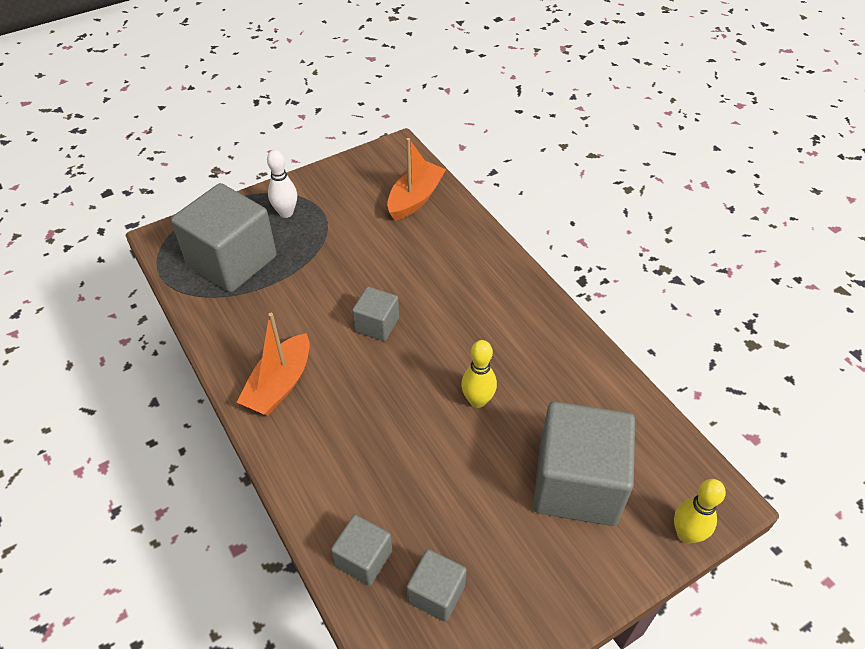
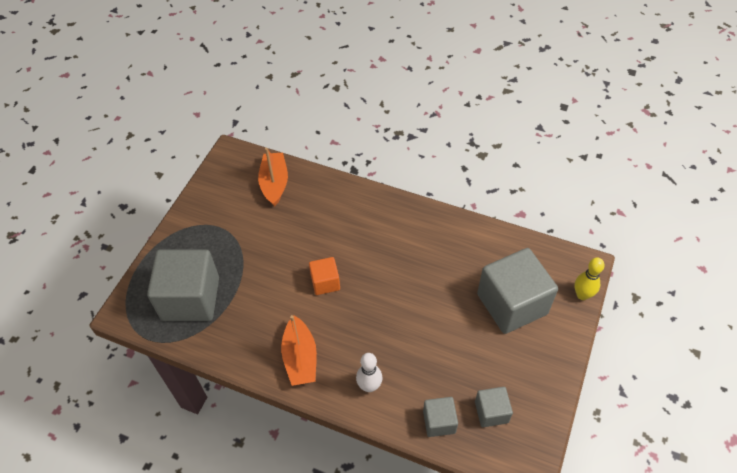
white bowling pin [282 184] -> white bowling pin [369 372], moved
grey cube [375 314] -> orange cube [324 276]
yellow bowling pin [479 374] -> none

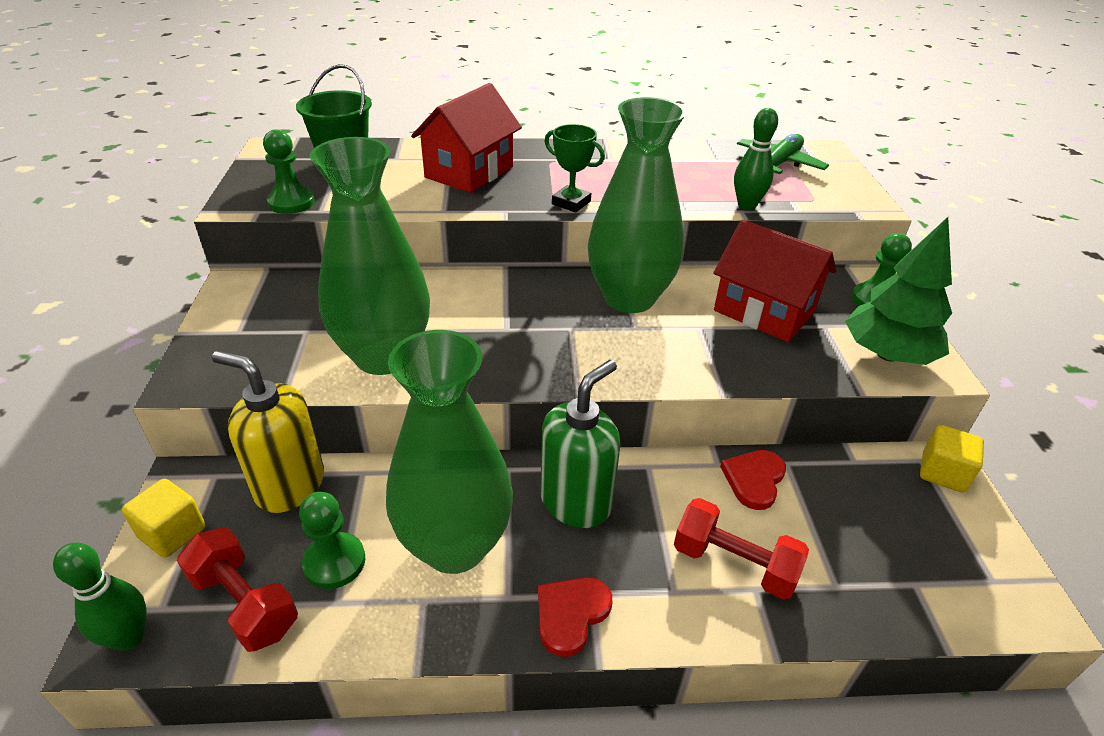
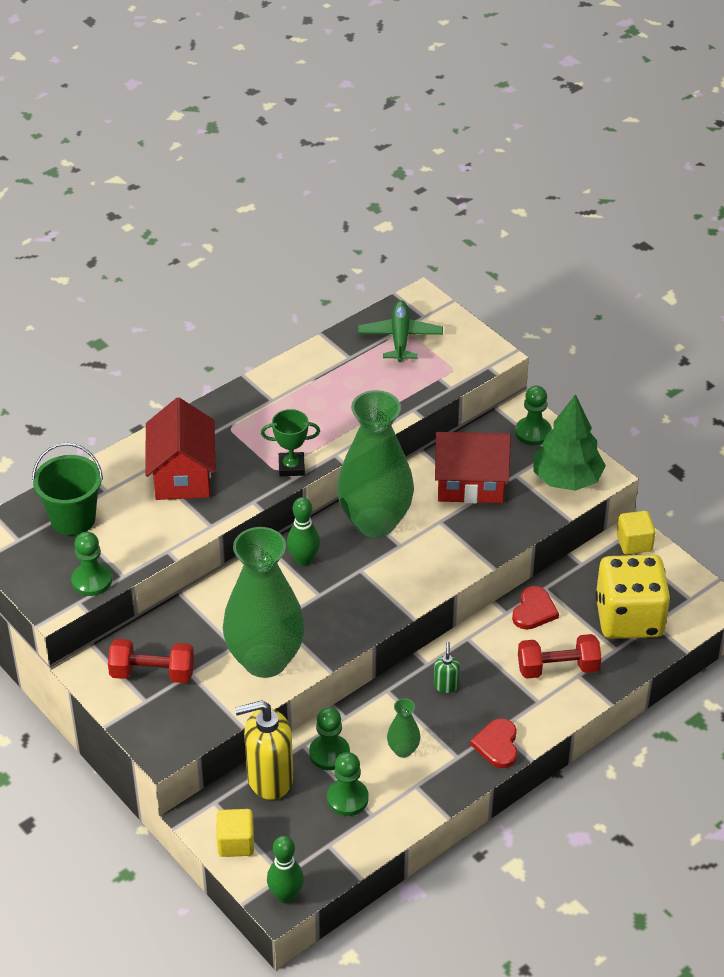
red dumbbell [237 589] -> red dumbbell [151 661], moved
green vase [449 452] -> green vase [403 728], x0.41
green soap dispenser [580 444] -> green soap dispenser [447 667], x0.46
red heart [753 480] -> red heart [535 608], 150 degrees counterclockwise
green bowling pin [756 159] -> green bowling pin [303 531], moved
none -> green pawn [329 738]
none -> yellow dice [632 596]

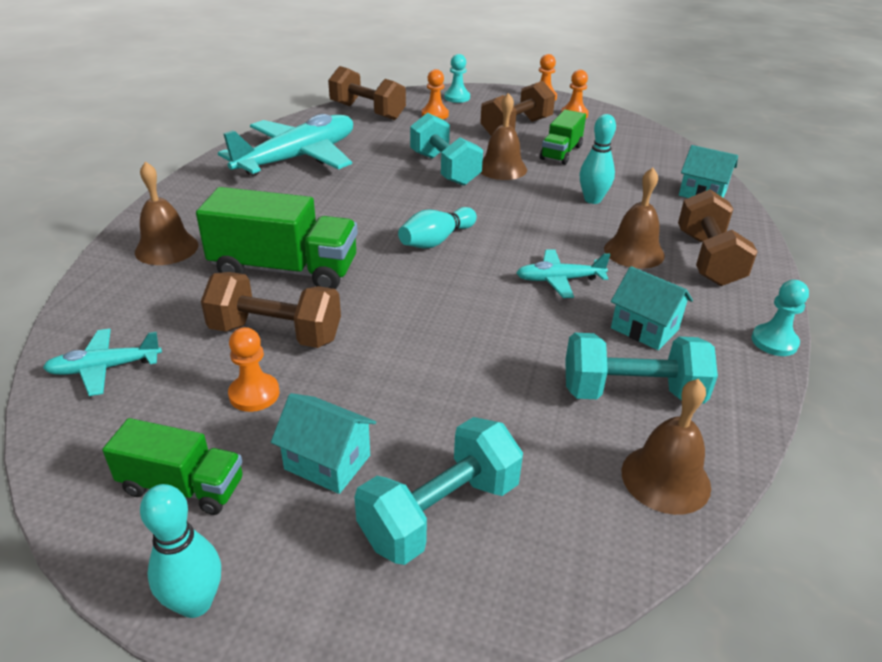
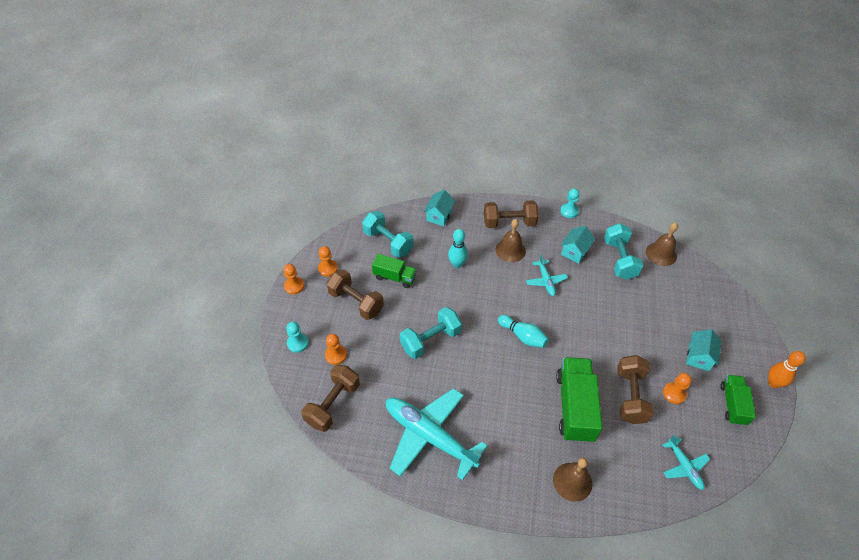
turquoise bowling pin [180 551] -> orange bowling pin [787 369]
turquoise dumbbell [438 491] -> turquoise dumbbell [388 234], moved
brown bell [504 136] -> none

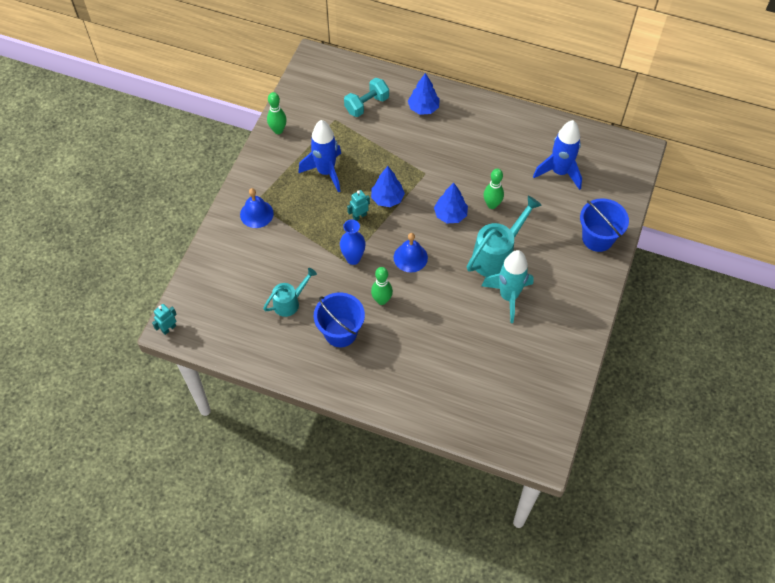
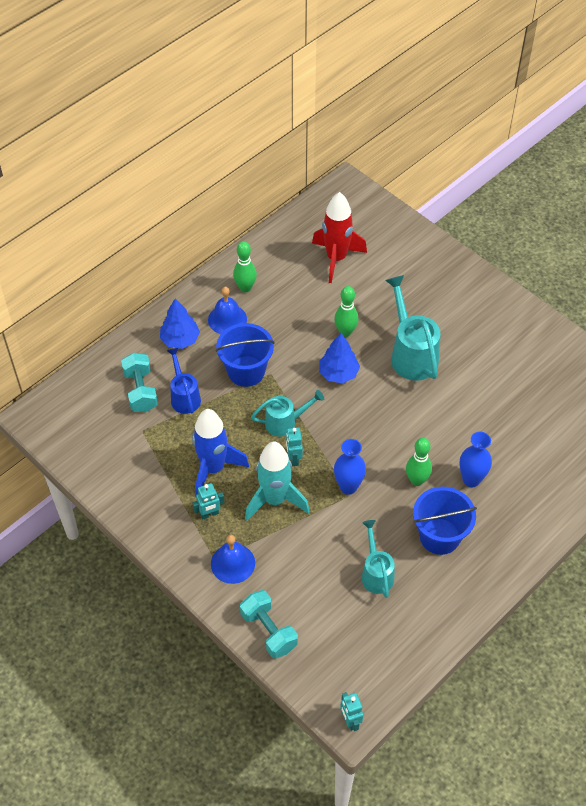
green bowling pin [277 113] -> green bowling pin [245 266], moved
blue tree [388 186] -> turquoise watering can [287 413]
blue bell [411 253] -> blue bell [227 310], moved
turquoise rocket [508 286] -> turquoise rocket [277 481], moved
blue rocket [557 155] -> red rocket [339 237]
blue bucket [604 225] -> blue bucket [245 355], moved
none -> blue watering can [184 381]
none -> turquoise robot [209 501]
none -> turquoise dumbbell [269 624]
none -> blue vase [475 459]

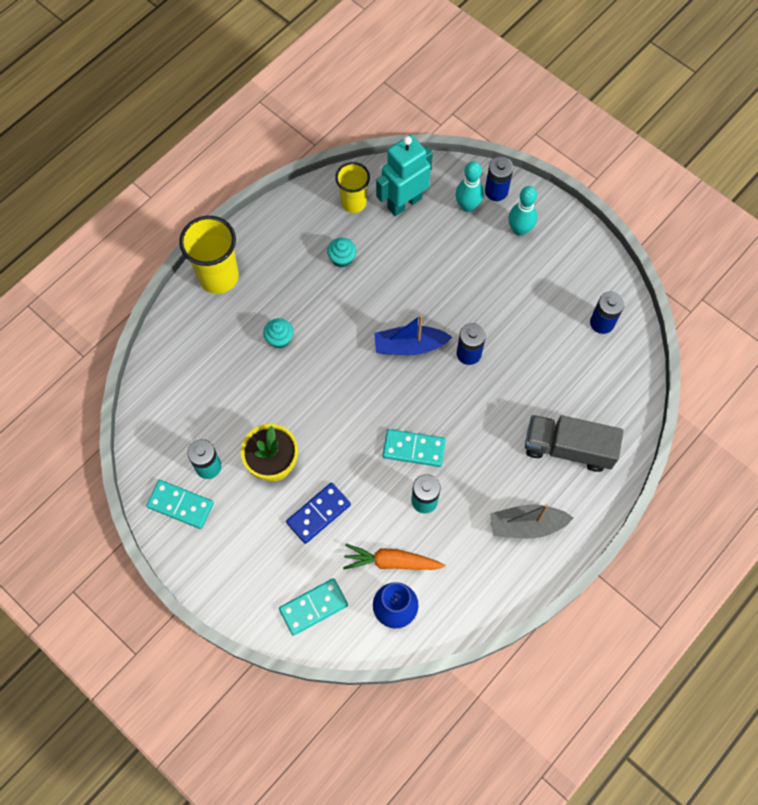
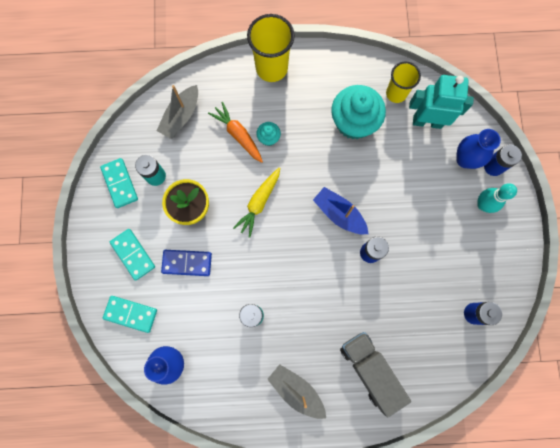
turquoise cupcake [341 253] -> turquoise cupcake [358 112], x2.18
orange carrot [394 557] -> orange carrot [235 132], moved
turquoise domino [414 448] -> turquoise domino [132 255], moved
turquoise bowling pin [470 186] -> blue vase [478 149]
none -> grey boat [177 112]
none -> yellow carrot [256 202]

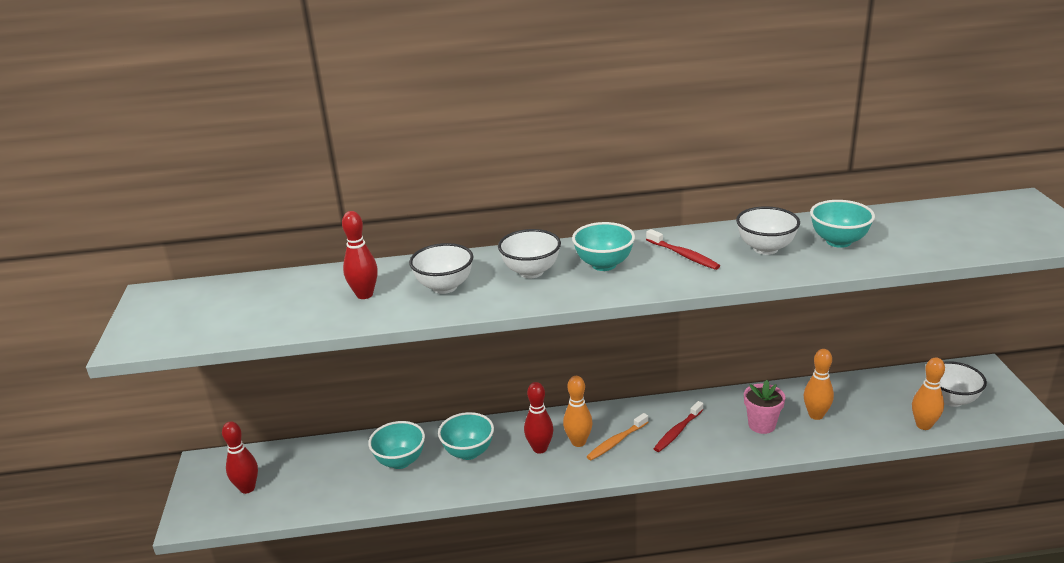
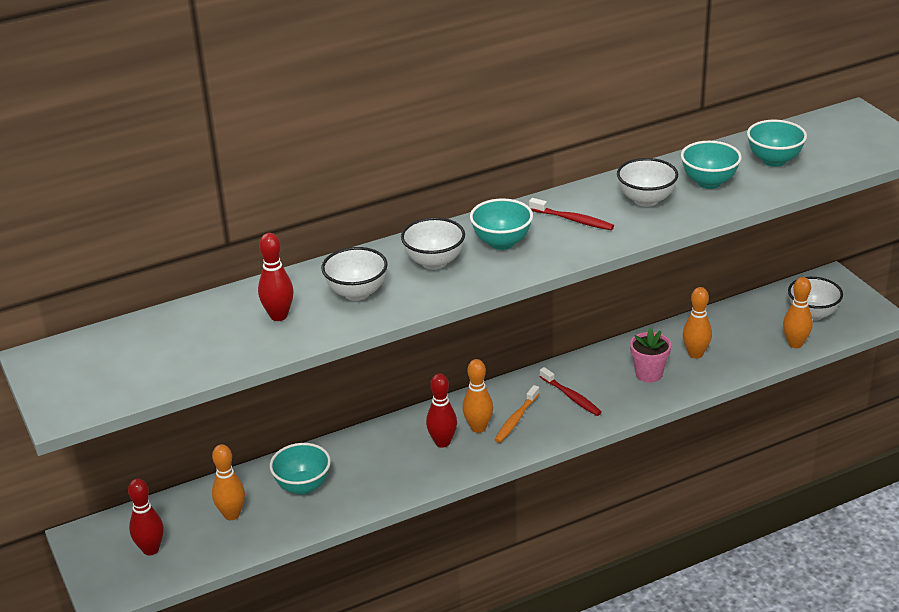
turquoise bowl [466 436] -> turquoise bowl [777 143], moved
red toothbrush [678 426] -> red toothbrush [570 391], 60 degrees counterclockwise
none -> orange bowling pin [228 482]

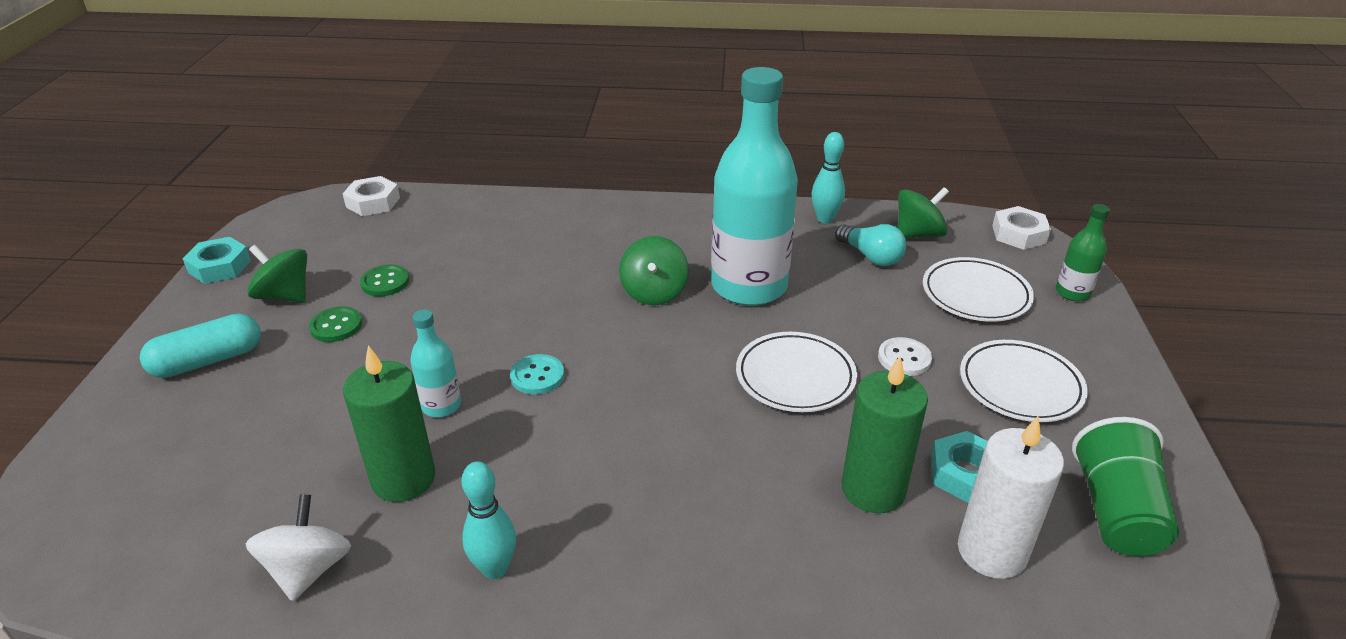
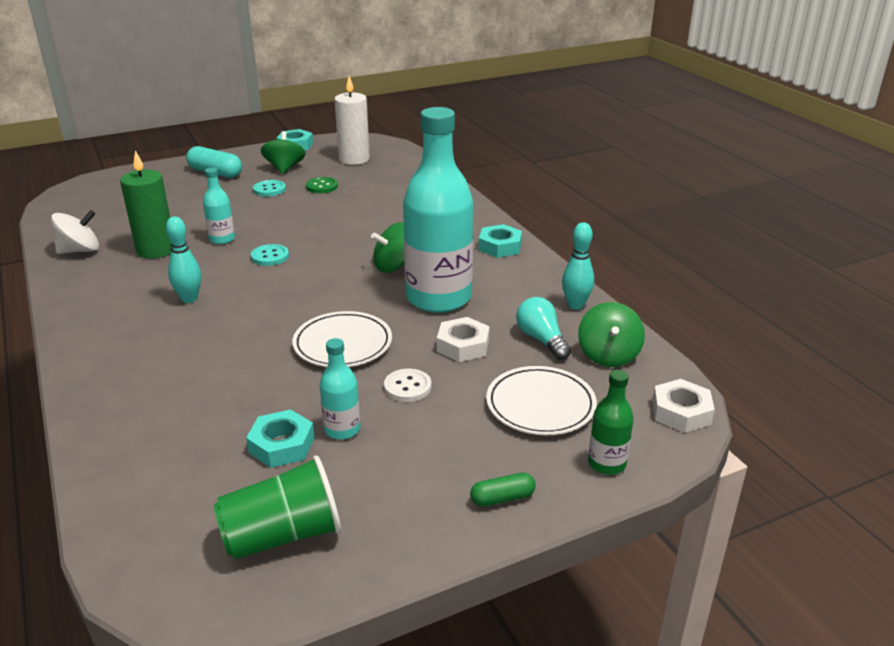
green button [335 324] -> turquoise button [269 188]
white nut [371 196] -> white nut [463 339], moved
turquoise bowling pin [489 520] -> turquoise bowling pin [183 259], moved
turquoise light bulb [870 245] -> turquoise light bulb [543 328], 135 degrees clockwise
green candle [885 434] -> none
green spinning top [923 212] -> green spinning top [611 334], 60 degrees clockwise
white candle [1011 497] -> white candle [352 120], moved
white plate [1024 381] -> none
none -> turquoise bottle [340 389]
none -> green capsule [503 490]
none -> turquoise nut [500 241]

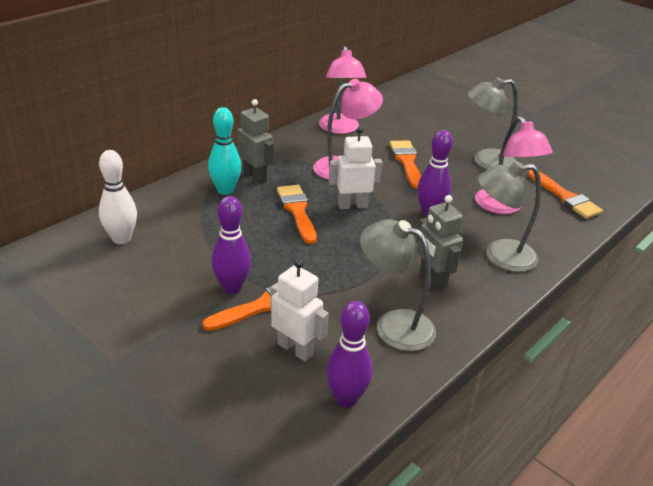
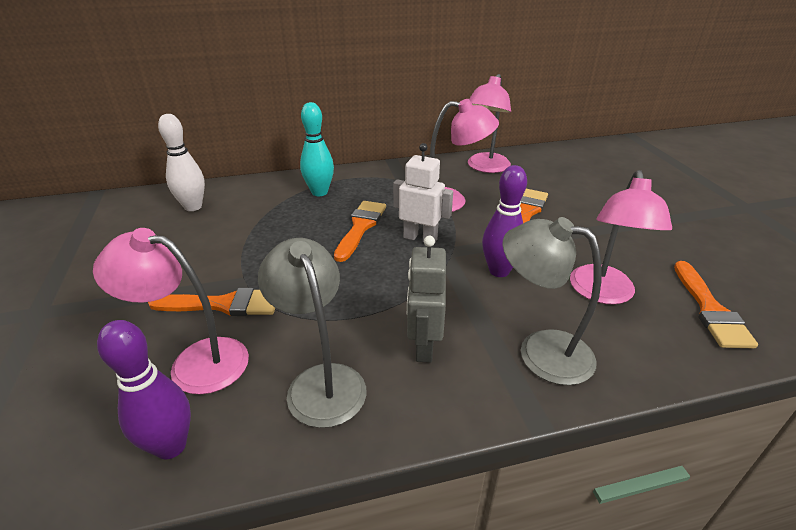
purple bowling pin [231 245] -> none
grey robot [255 141] -> none
white robot [299 310] -> pink lamp [171 311]
grey lamp [492 123] -> none

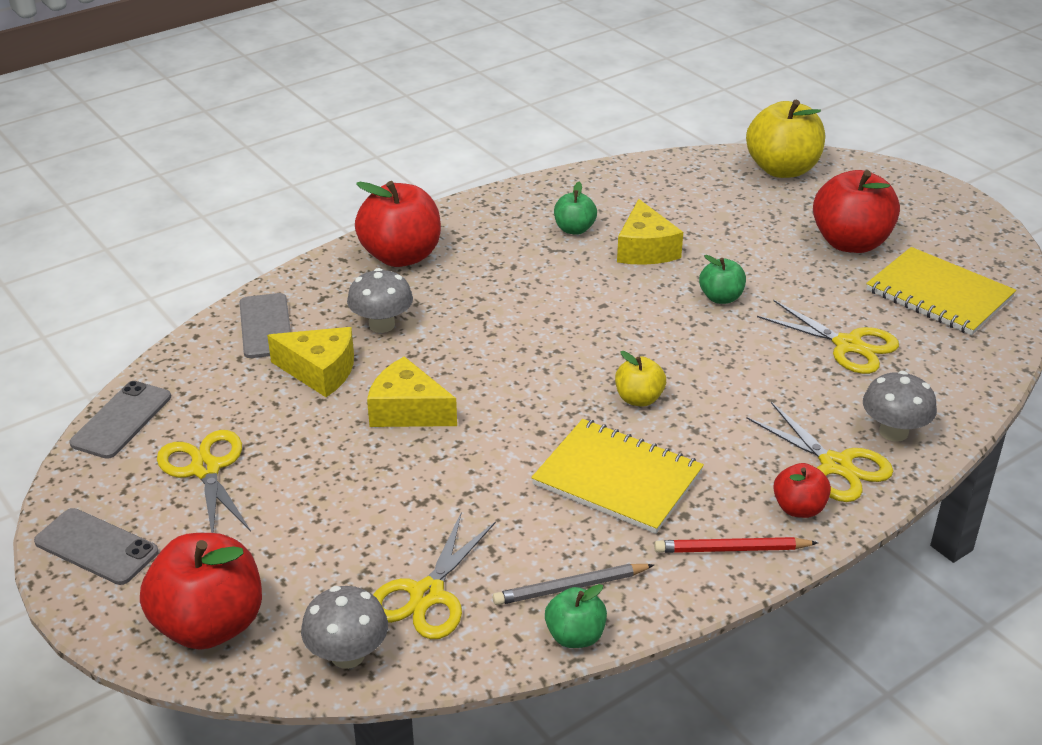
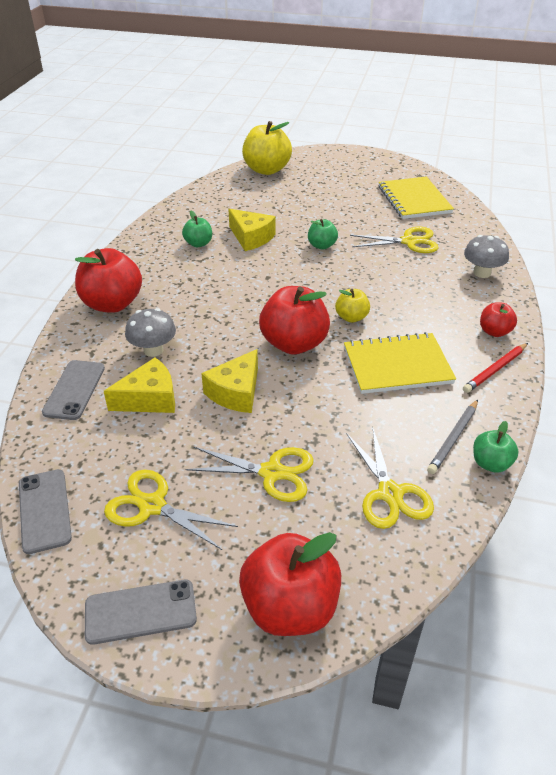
grey phone [265 325] -> grey phone [73 390], 60 degrees clockwise
grey mushroom [344 627] -> none
yellow cheese [412 391] -> yellow cheese [229 381], 45 degrees counterclockwise
yellow scissors [819 452] -> yellow scissors [250 474], moved
red apple [856 211] -> red apple [294 320], moved
yellow notebook [941 291] -> yellow notebook [416 198], 75 degrees clockwise

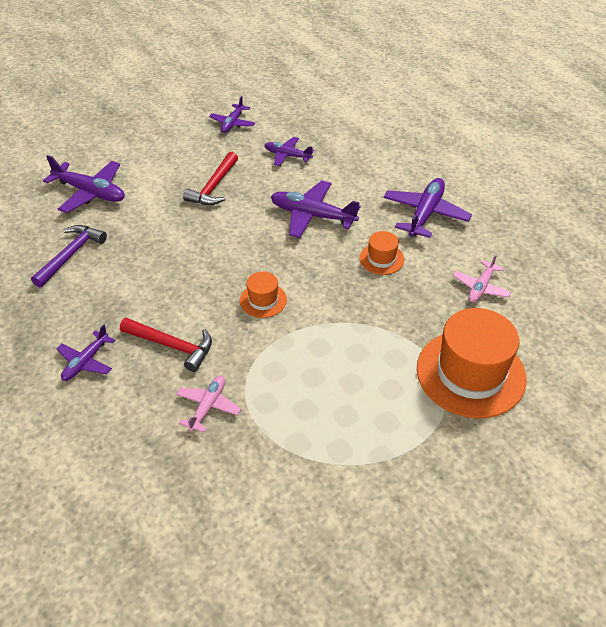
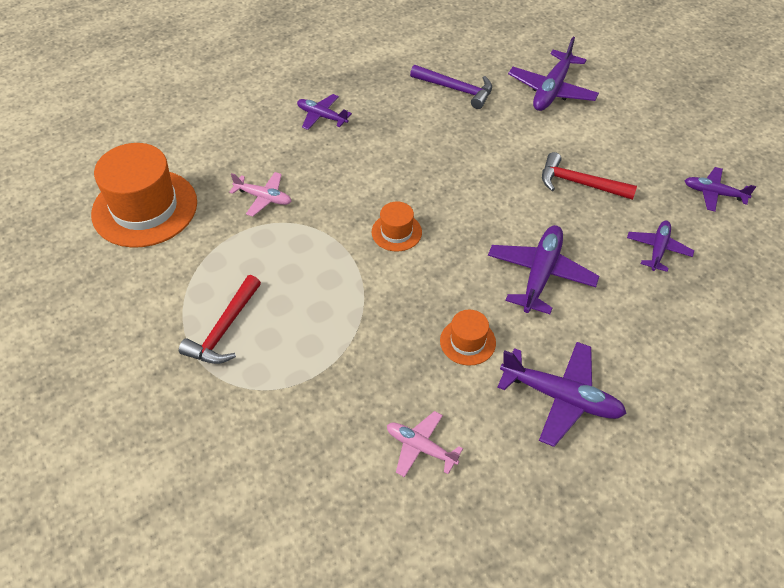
red hammer [166 345] -> red hammer [220 319], moved
orange hat [472 363] -> orange hat [144 195], moved

